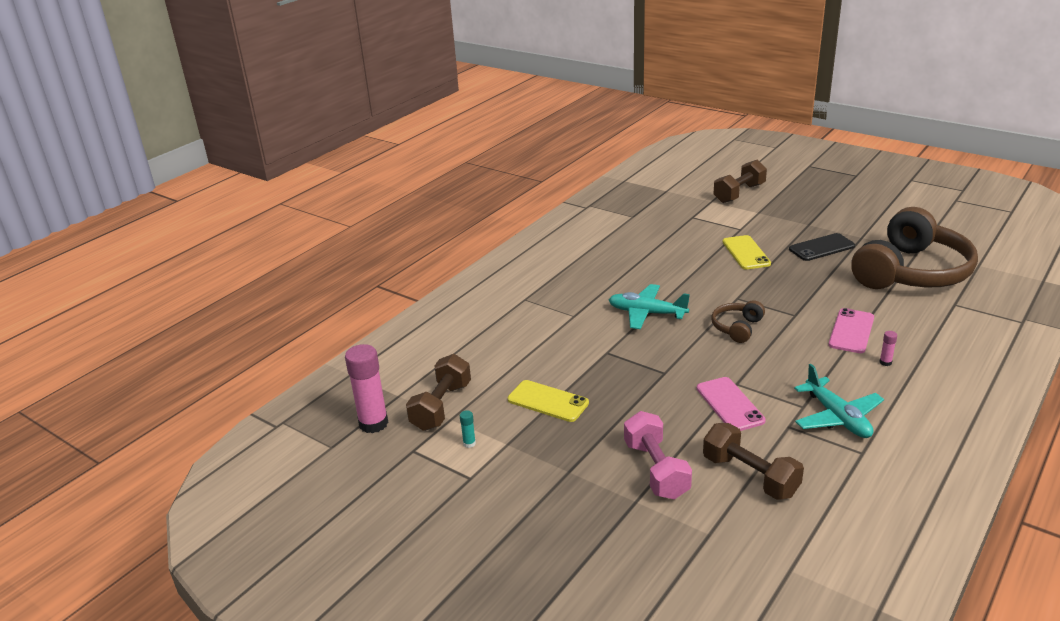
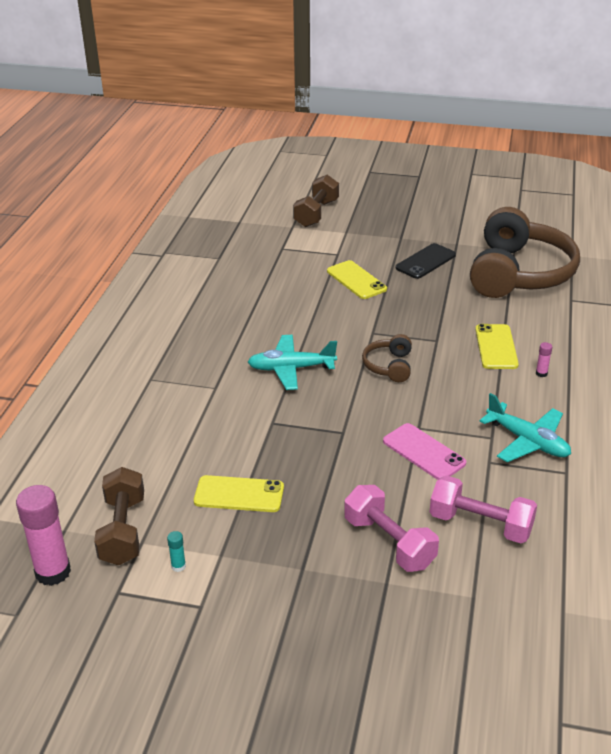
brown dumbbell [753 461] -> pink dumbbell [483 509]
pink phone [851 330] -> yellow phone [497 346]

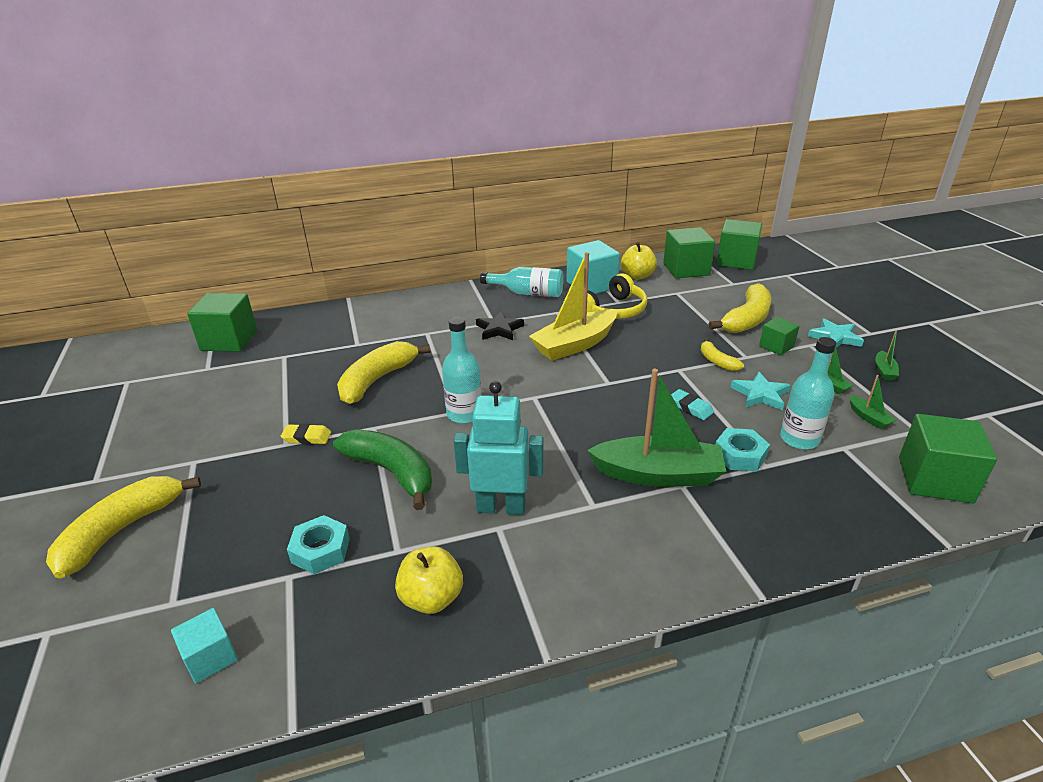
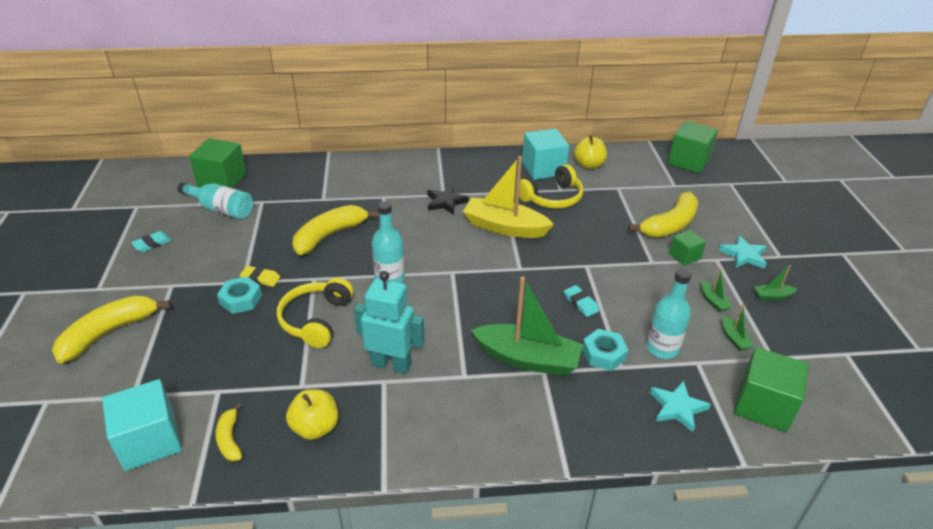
turquoise cube [204 646] -> turquoise cube [142 425], x1.78
turquoise nut [318 544] -> turquoise nut [239 295], moved
green banana [382 470] -> yellow headphones [315 313]
turquoise bottle [521 282] -> turquoise bottle [215 200], moved
yellow boat [573 306] -> yellow boat [508 197], 45 degrees clockwise
green cube [689 252] -> none
yellow banana [722 354] -> yellow banana [229 432], moved
turquoise star [761 391] -> turquoise star [680 406], moved
green boat [887 355] -> green boat [775 282], 60 degrees clockwise
none -> turquoise eraser [151 241]

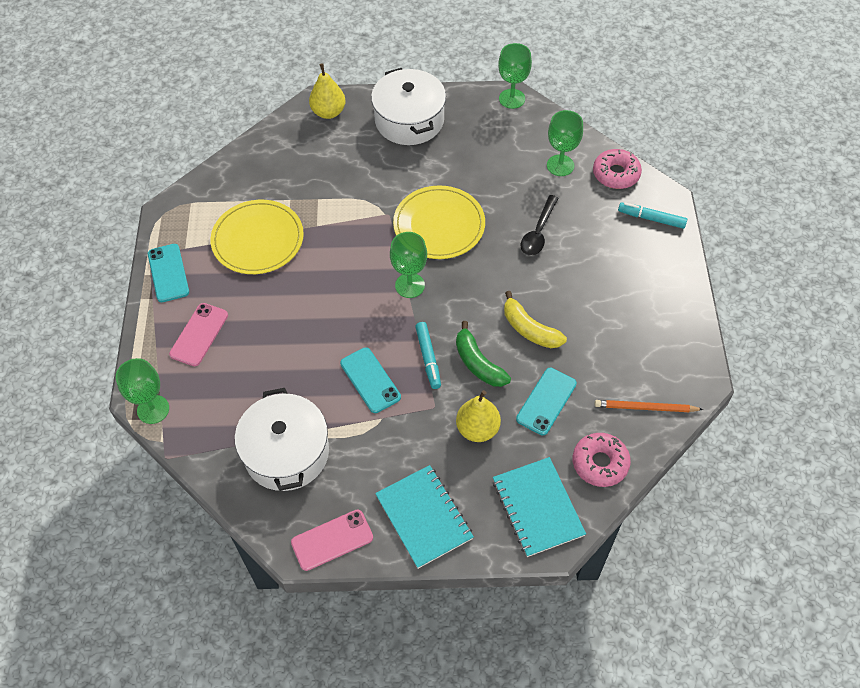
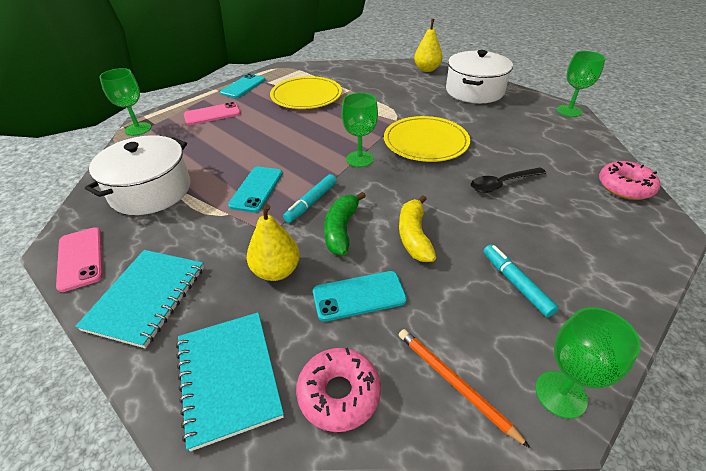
pink phone [332 540] -> pink phone [79 259], 45 degrees clockwise
turquoise notebook [539 507] -> turquoise notebook [230 381], 45 degrees counterclockwise
green goblet [565 143] -> green goblet [588 363], moved
turquoise marker [652 215] -> turquoise marker [520 280], moved

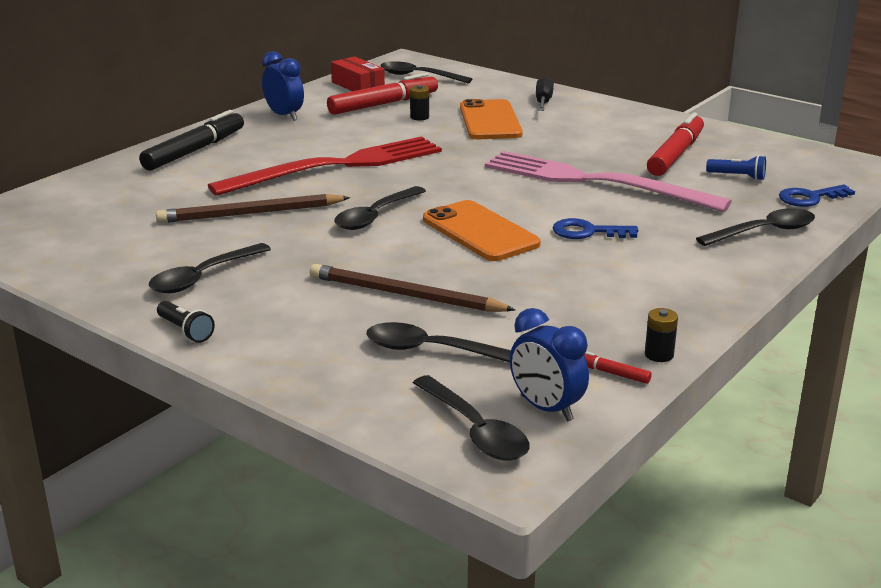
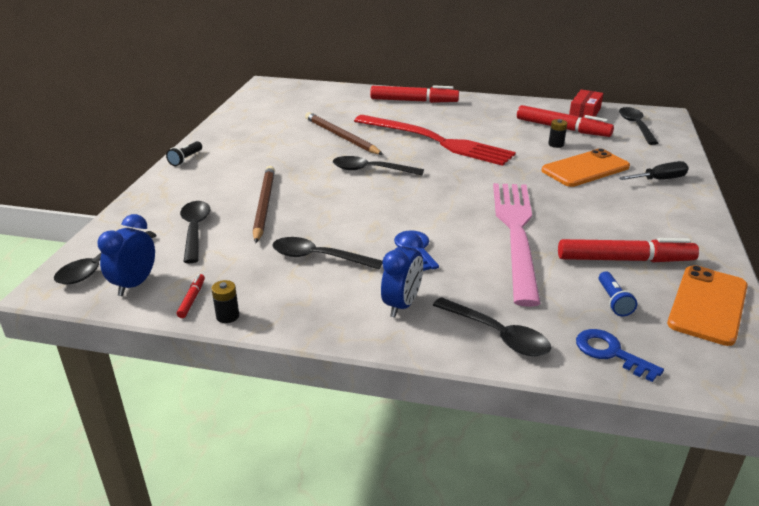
black marker [191 140] -> red marker [414 94]
black spoon [210 268] -> black spoon [327 253], moved
blue clock [283 86] -> blue clock [402 275], moved
orange phone [482 230] -> orange phone [707 305], moved

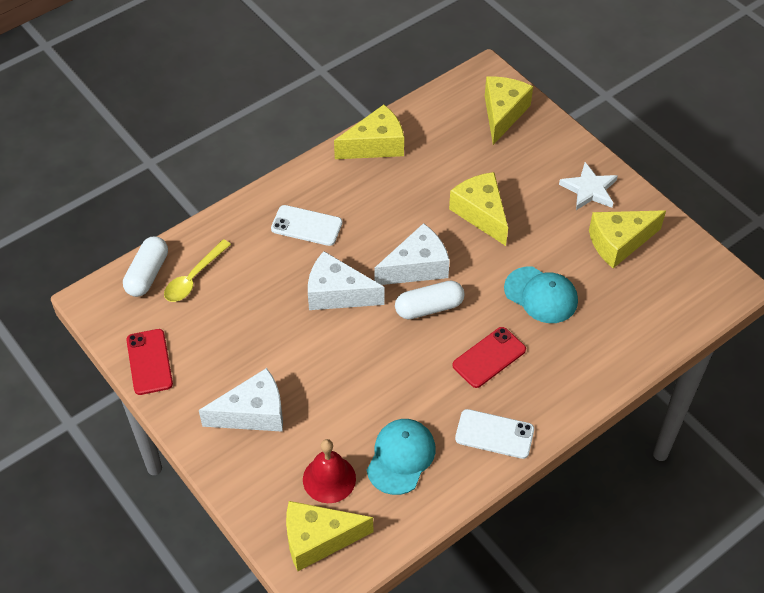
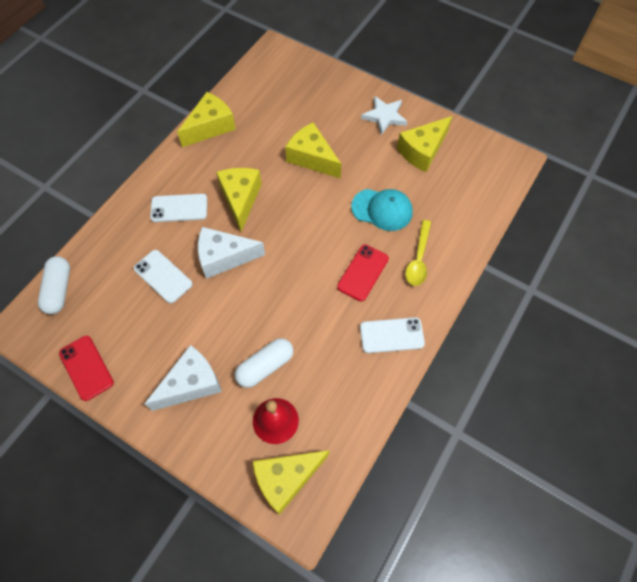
yellow spoon [197 270] -> yellow spoon [418 253], moved
turquoise cap [401 457] -> none
white cheese [412 254] -> none
white capsule [430 300] -> white capsule [264 363], moved
yellow cheese [509 111] -> yellow cheese [239 200], moved
none -> white phone [163 276]

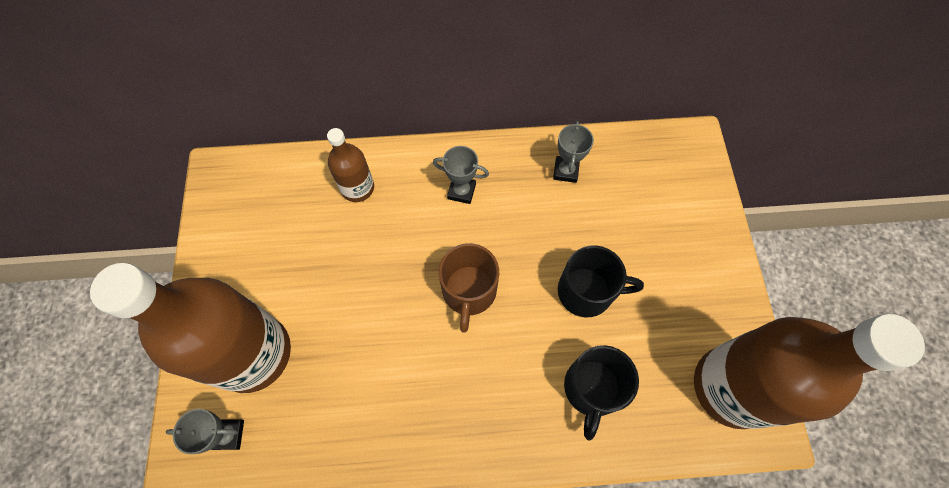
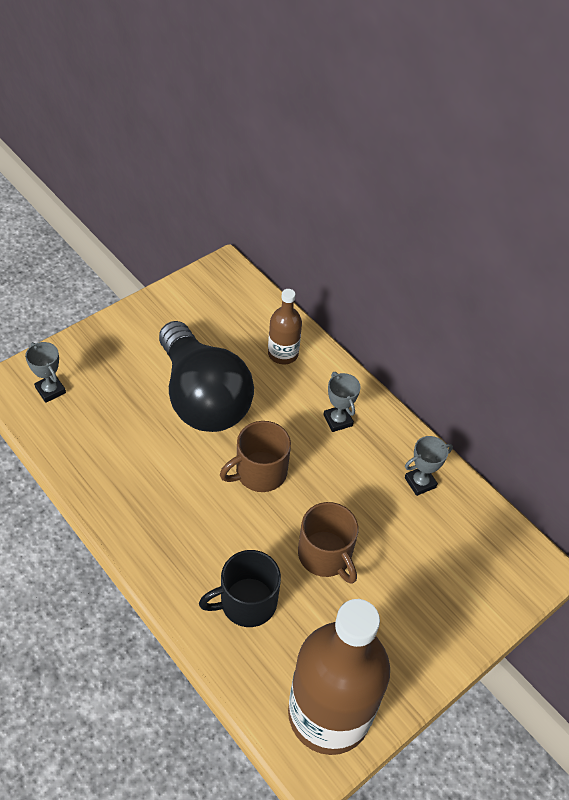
brown bottle [190 328] -> none
black mug [601 281] -> brown mug [328 543]
none -> black light bulb [206 376]

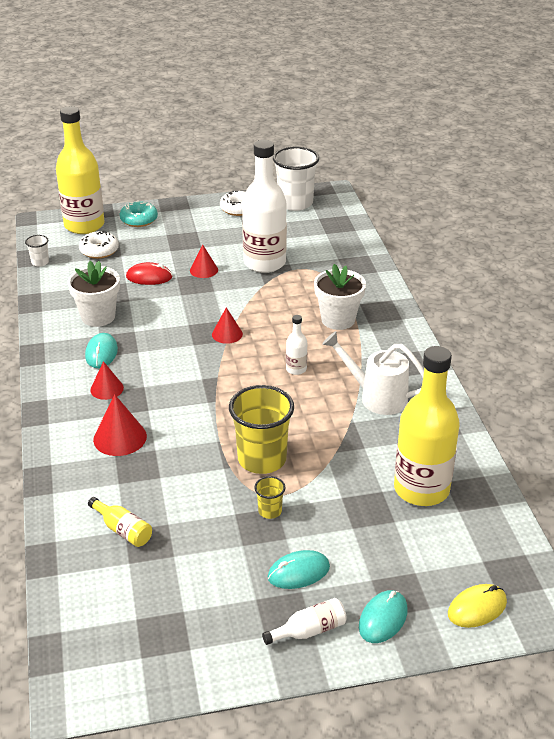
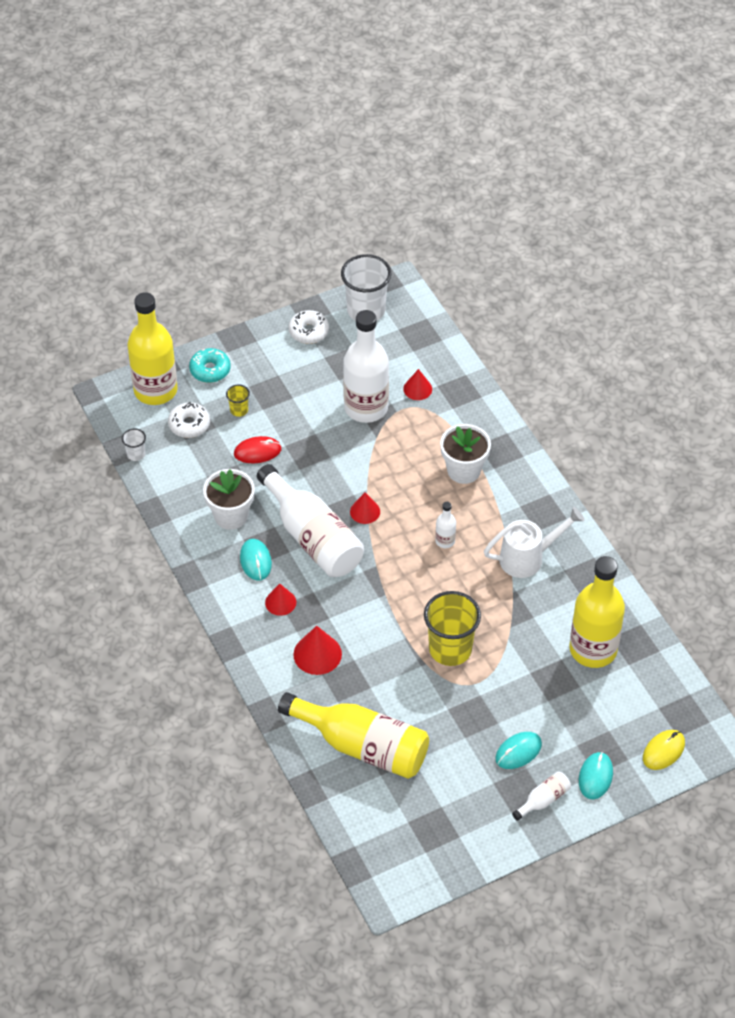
yellow bottle [120 522] -> yellow bottle [353 735], x2.34
red cone [204 261] -> red cone [417 384], moved
yellow cup [269 497] -> yellow cup [238 400], moved
white watering can [373 373] -> white watering can [534 542], 150 degrees clockwise
none -> white bottle [310 520]

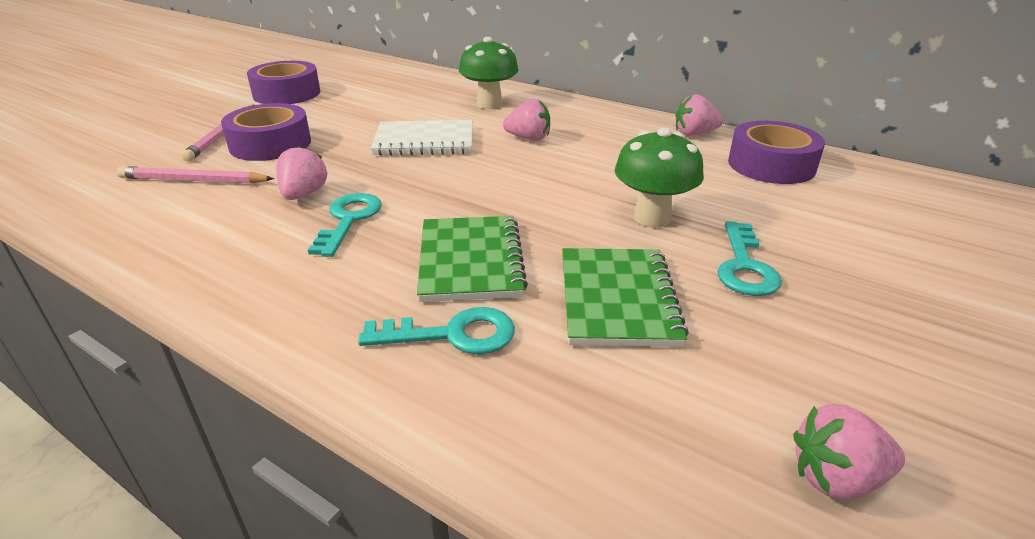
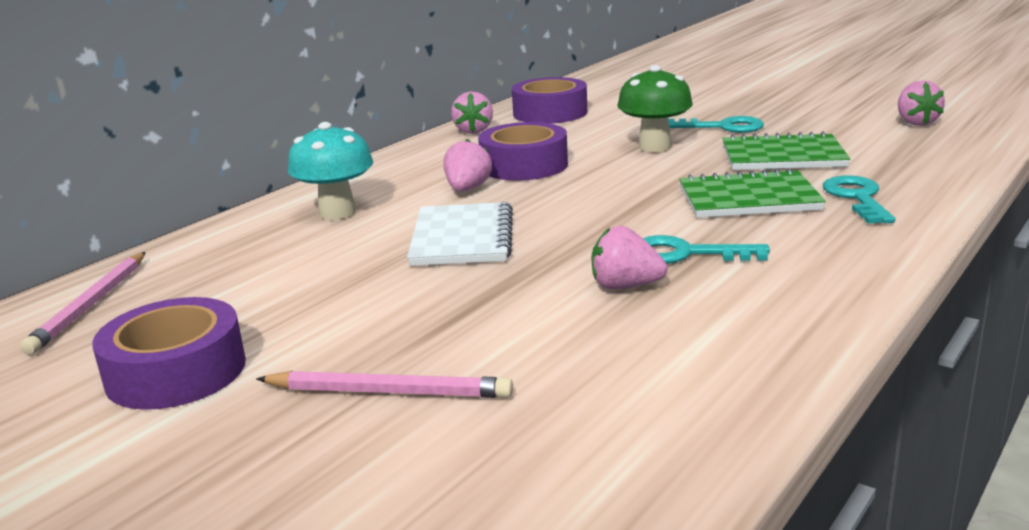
pink pencil [195 175] -> pink pencil [83 303], moved
purple tape [266 132] -> purple tape [523 151], moved
green mushroom [489 73] -> turquoise mushroom [330 171]

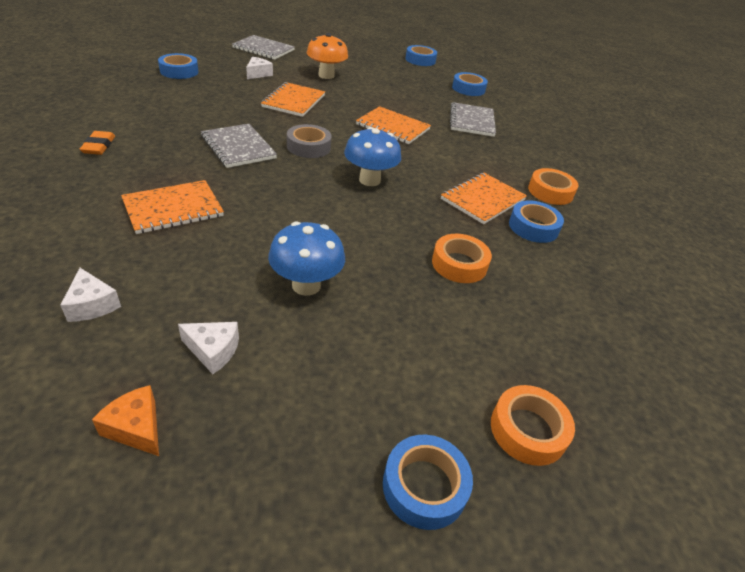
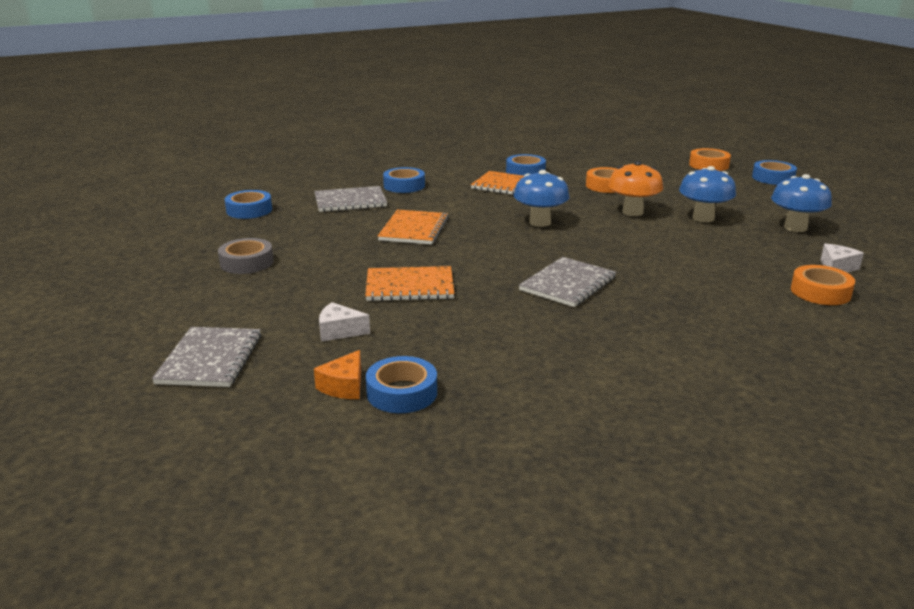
orange eraser [97 143] -> none
orange cheese [125 420] -> orange cheese [337 374], moved
orange notebook [172 207] -> none
white cheese [208 348] -> blue mushroom [801 203]
grey tape [309 141] -> grey tape [246 256], moved
orange mushroom [327 56] -> orange mushroom [635 188], moved
blue tape [421 55] -> blue tape [404 180], moved
orange tape [553 186] -> orange tape [823 285], moved

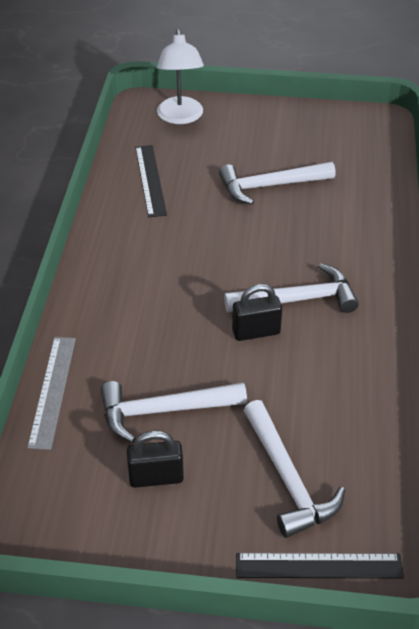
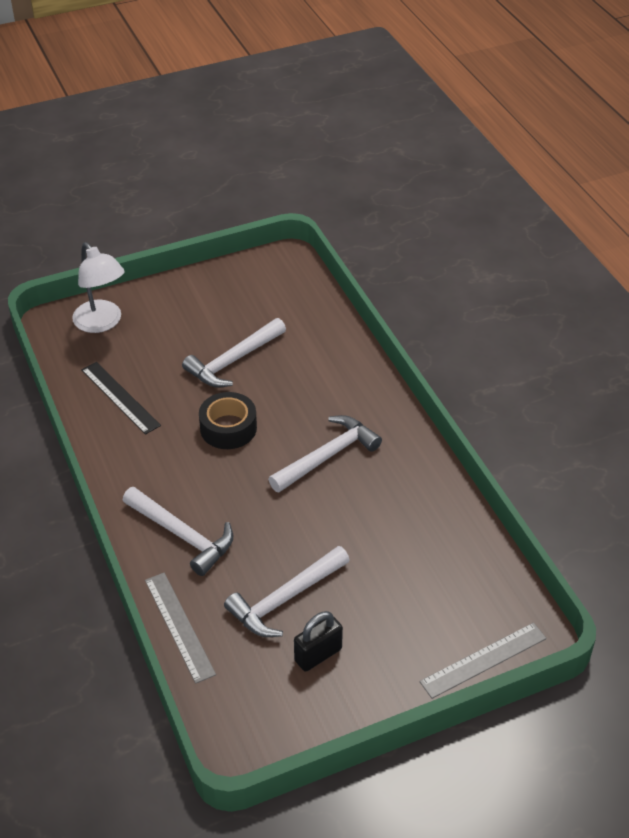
black padlock [257 312] -> none
black ruler [320 566] -> grey ruler [483 661]
white hammer [294 469] -> white hammer [178 531], moved
none -> black tape [228 420]

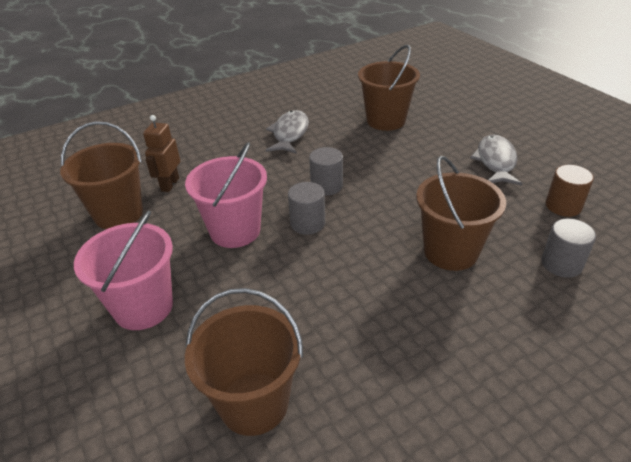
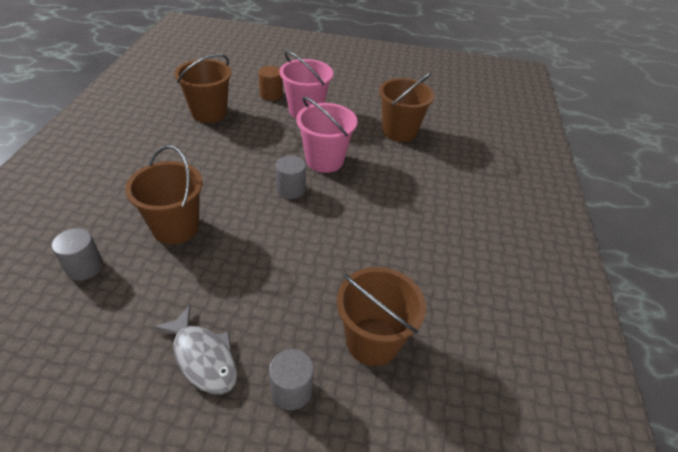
brown robot [161 153] -> none
grey fish [287 132] -> none
grey cylinder [326 171] -> grey cylinder [291 379], moved
brown cylinder [570 191] -> brown cylinder [270 83], moved

